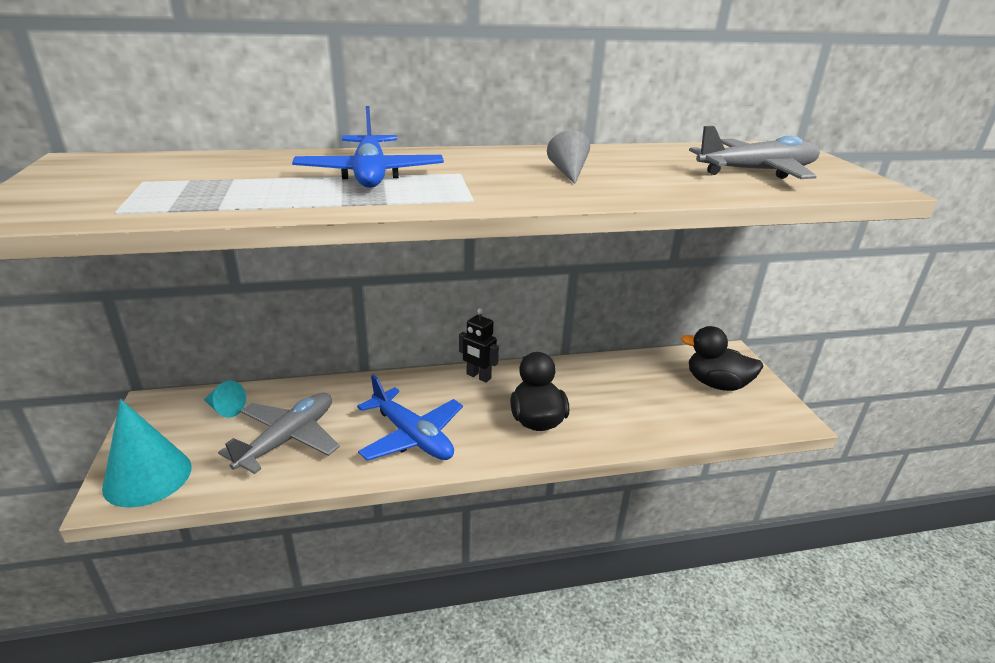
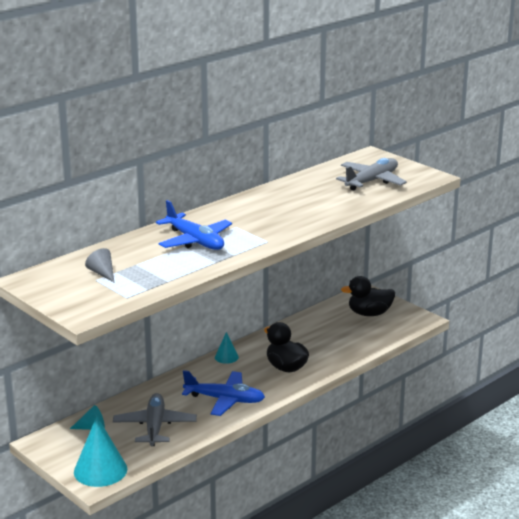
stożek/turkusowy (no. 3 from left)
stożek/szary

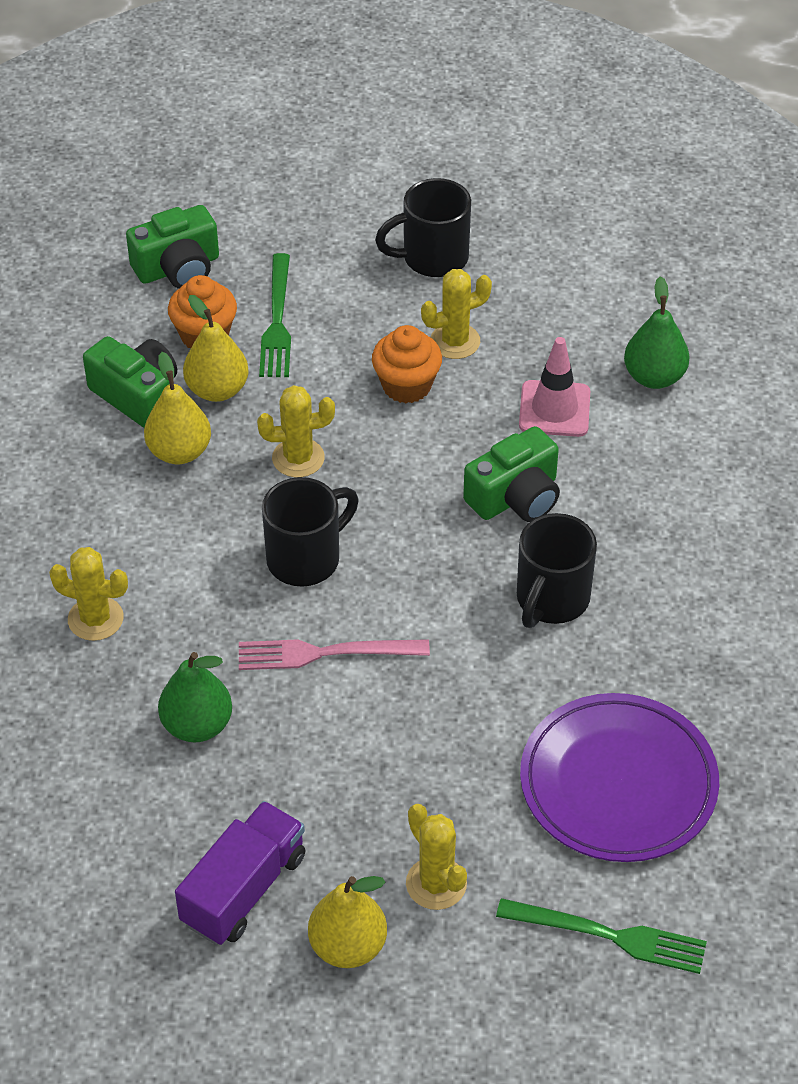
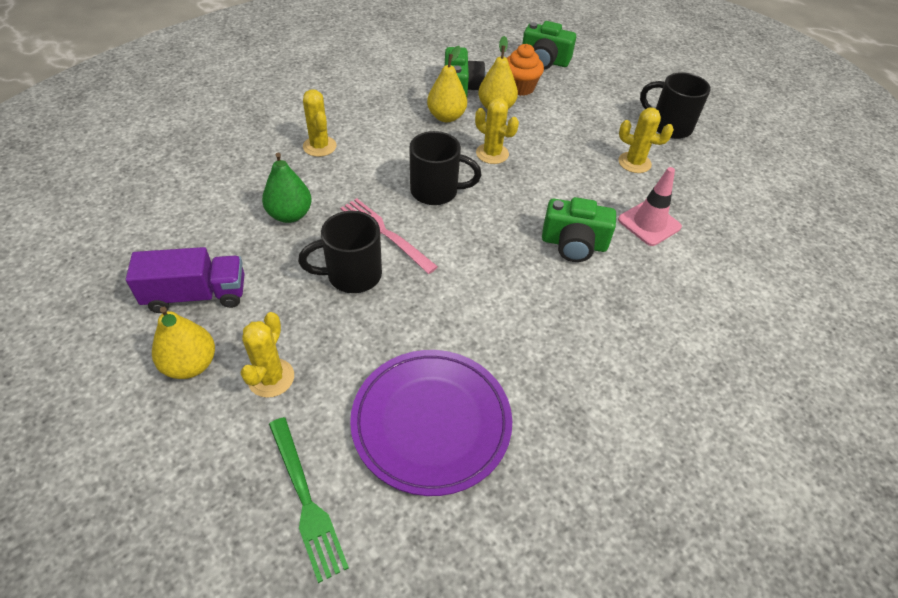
widelec/zielony (no. 1 from left in the first image)
muffinka/pomarańczowy (no. 2 from left in the first image)
kubek/czarny (no. 1 from left)
gruszka/zielony (no. 2 from left in the first image)

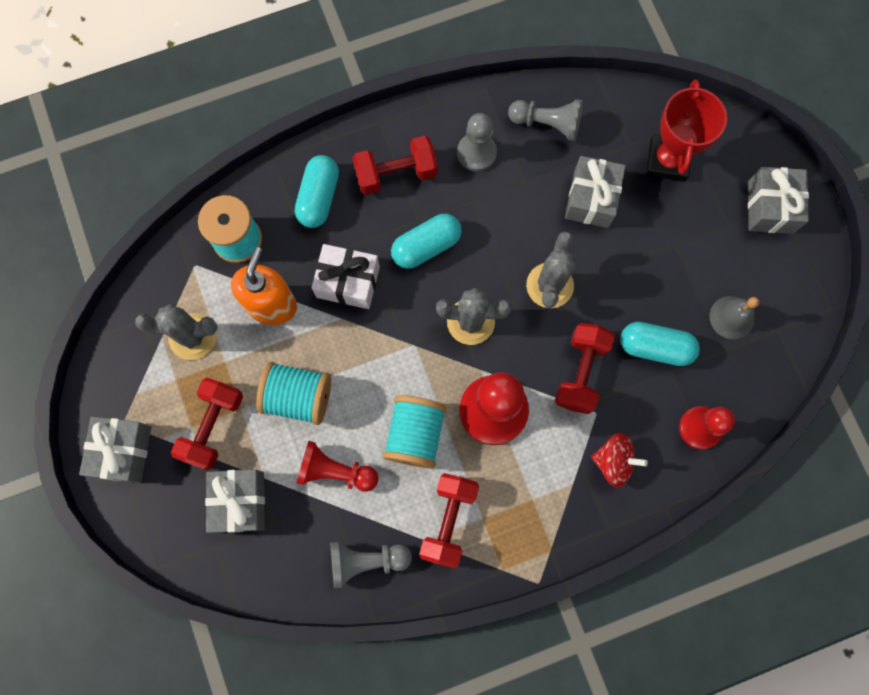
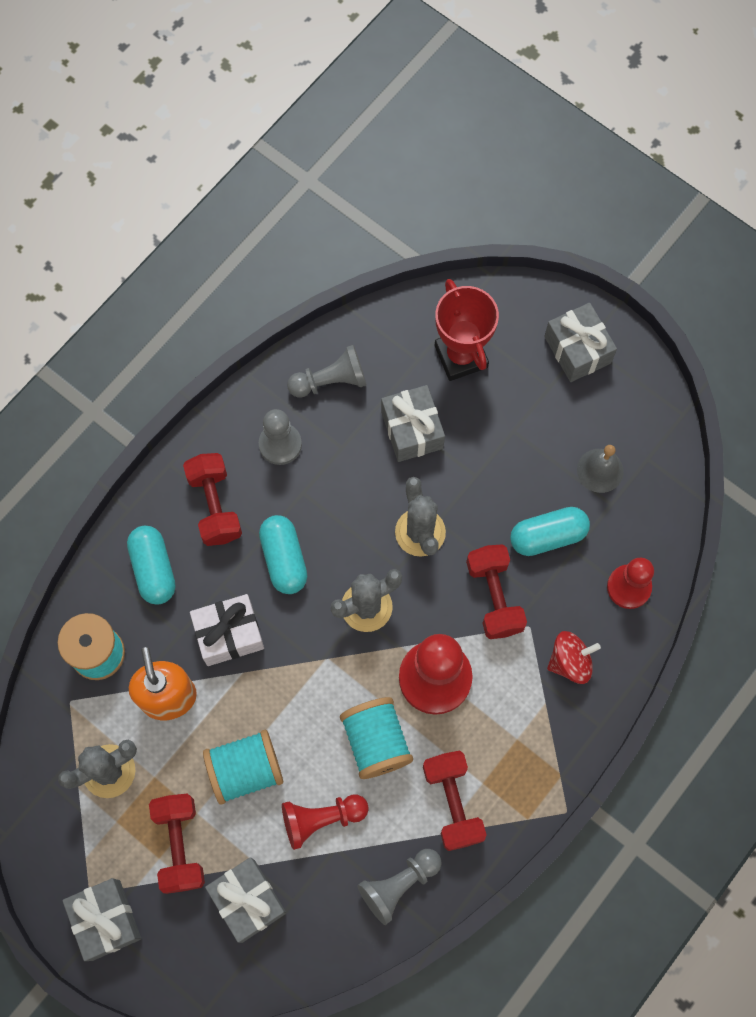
hantel/czerwony (no. 2 from left)
kapsułka/turkusowy (no. 2 from left)

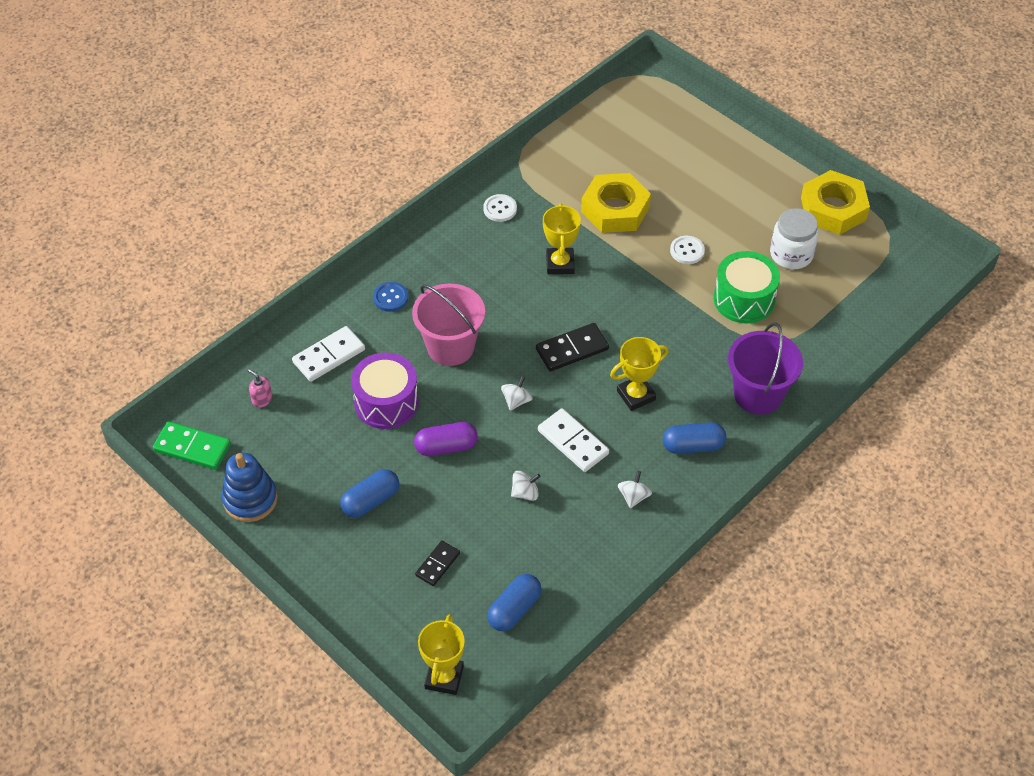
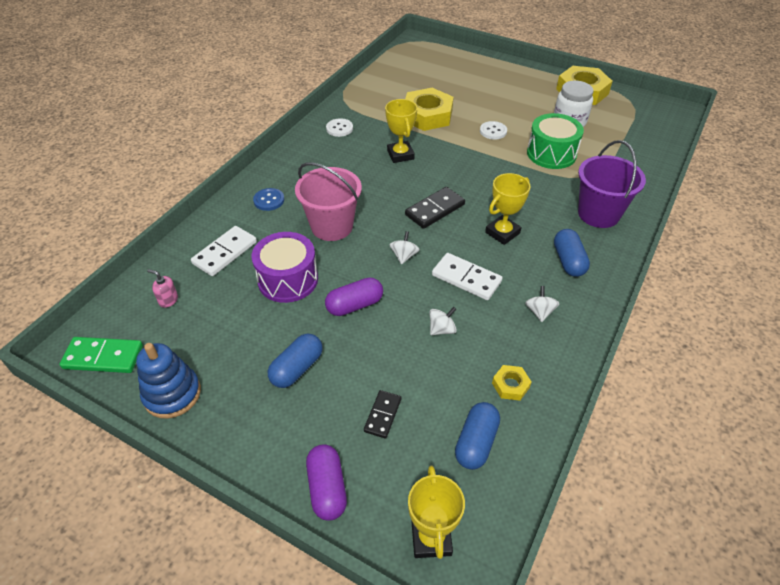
kapsułka/niebieski (no. 3 from left)
kapsułka/fioletowy (no. 1 from left)
nakrętka/żółty (no. 2 from left)

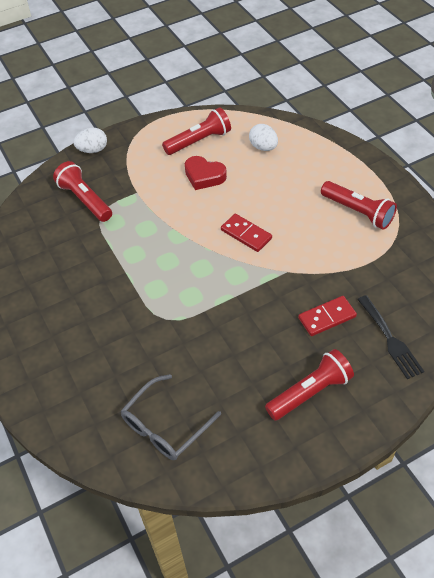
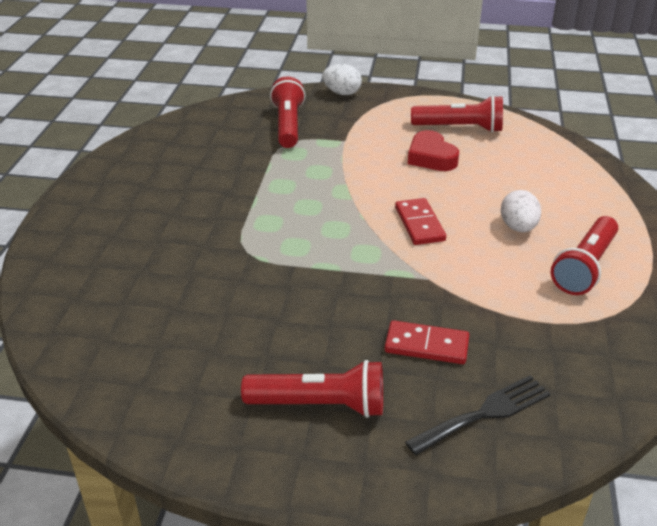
okulary/szary
jajko/biały (no. 2 from left)
latarka/czerwony (no. 4 from left)
widelec/czarny

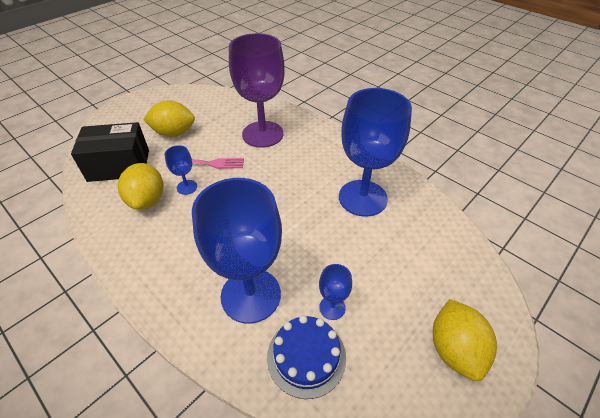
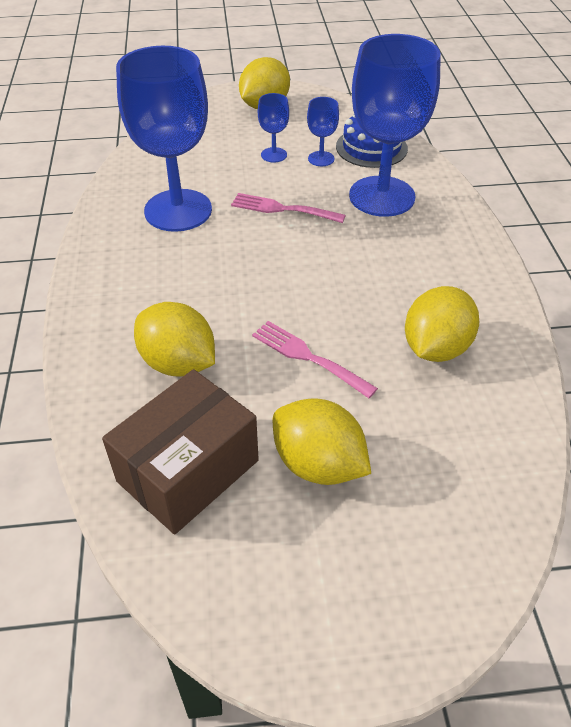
pudełko/czarny
kielich/niebieski (no. 2 from left)
cytryna/żółty (no. 1 from left)
pudełko/brązowy
widelec/różowy (no. 1 from left)

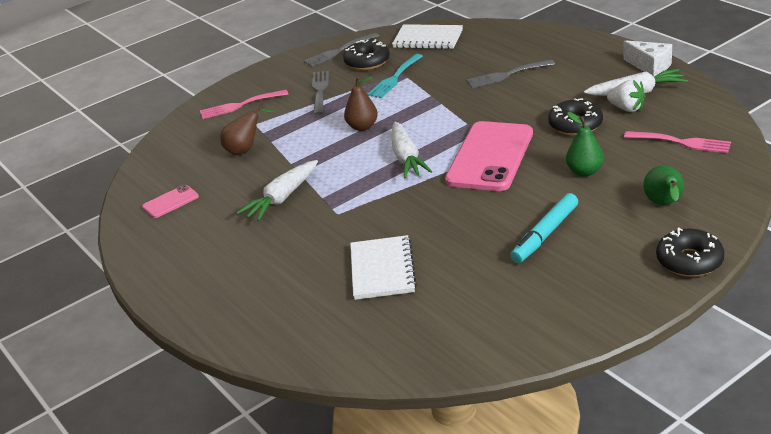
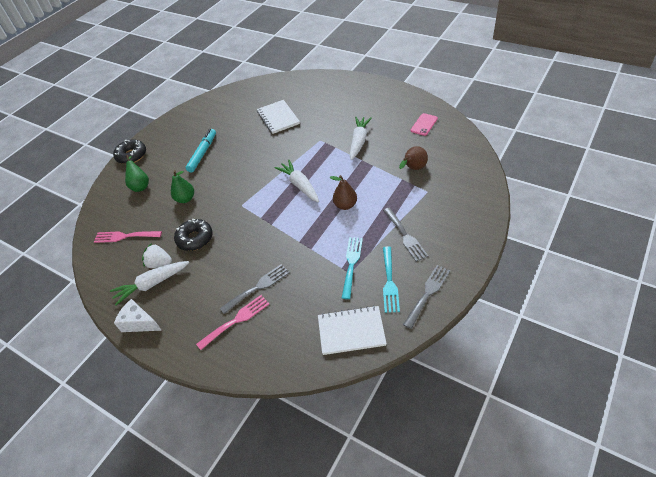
widelec/różowy (no. 2 from left)
widelec/turkusowy (no. 2 from left)
telefon/różowy (no. 2 from left in the first image)

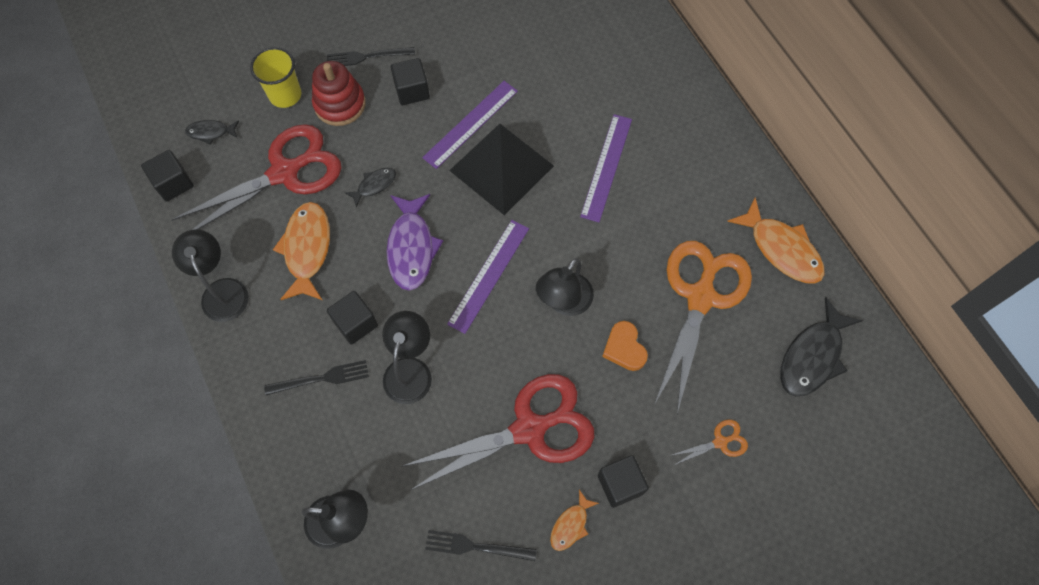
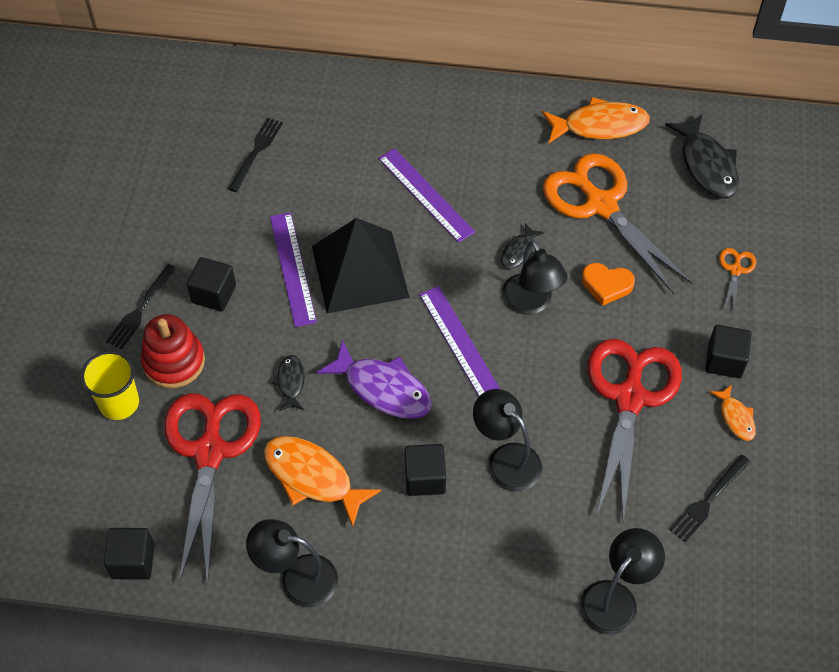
ryba/czarny (no. 2 from left)
widelec/czarny (no. 2 from left)

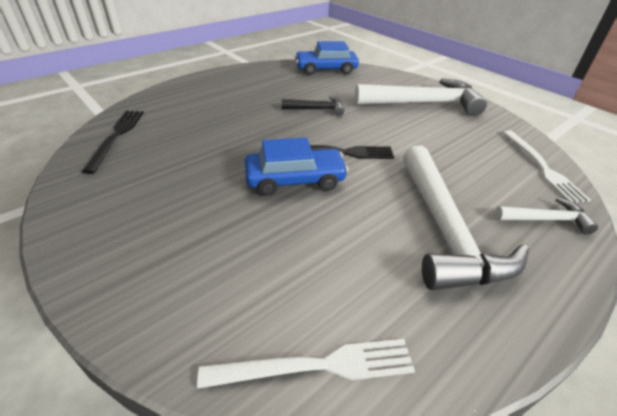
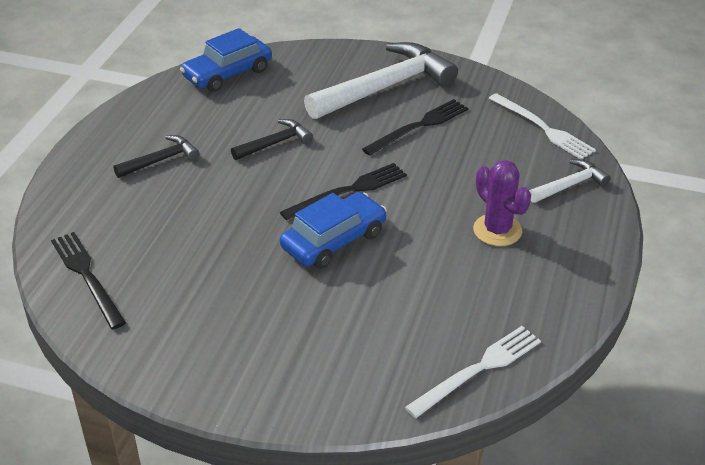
kaktus/fioletowy
młotek/czarny (no. 1 from left)
widelec/czarny (no. 3 from left)

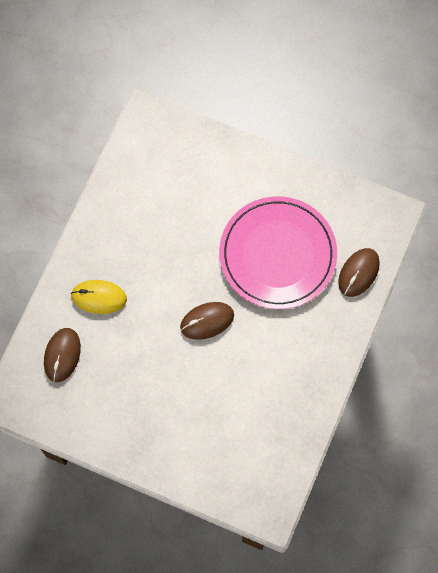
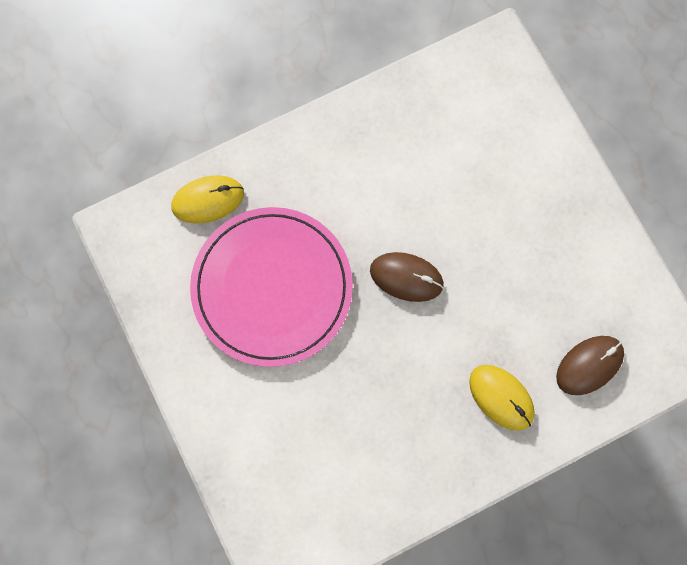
myszka/żółty (no. 1 from left)

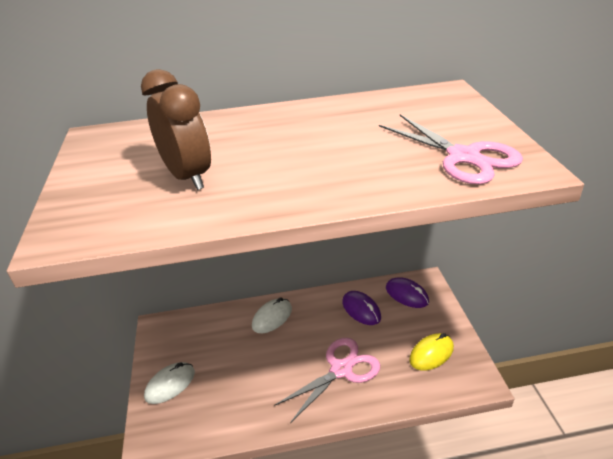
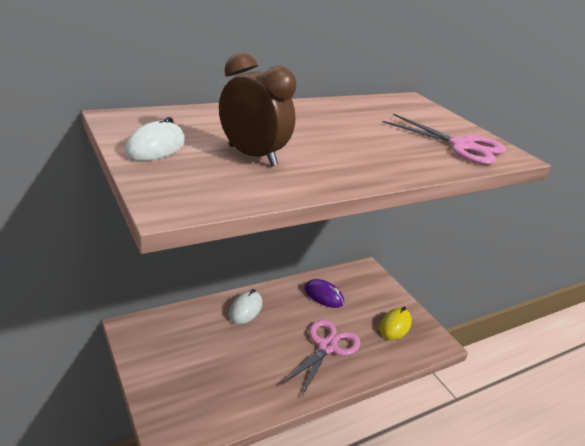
myszka/biały (no. 1 from left)
myszka/fioletowy (no. 2 from left in the first image)

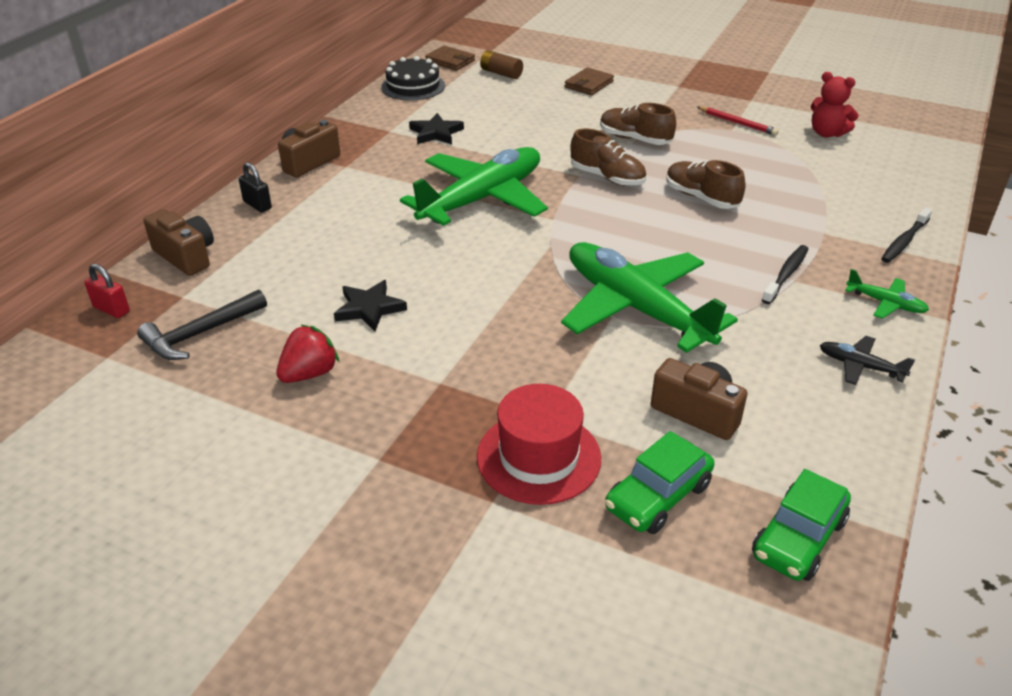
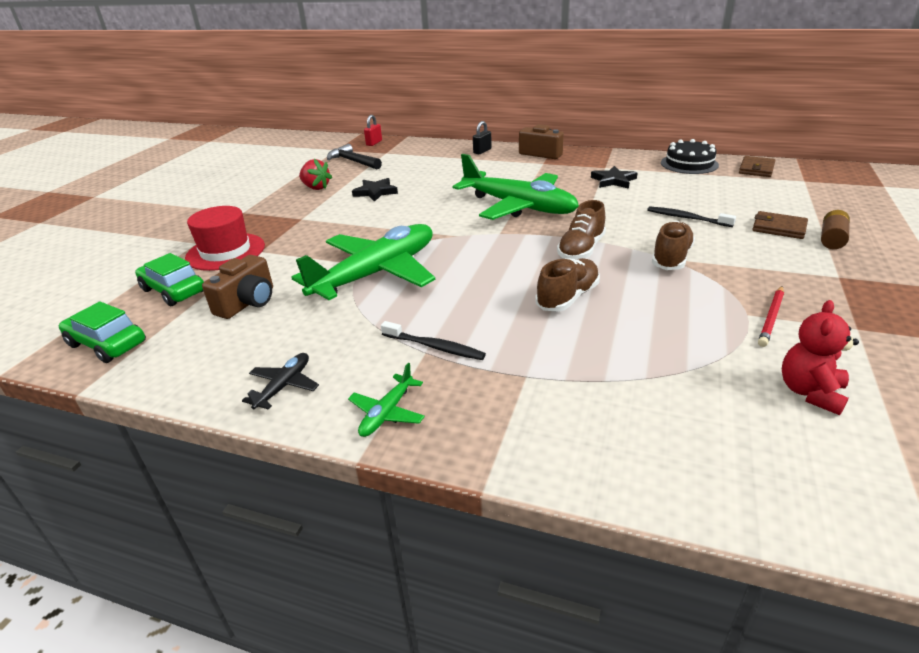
aparat fotograficzny/brązowy (no. 1 from left in the first image)
bateria/brązowy
szczoteczka do zębów/czarny (no. 2 from left)

